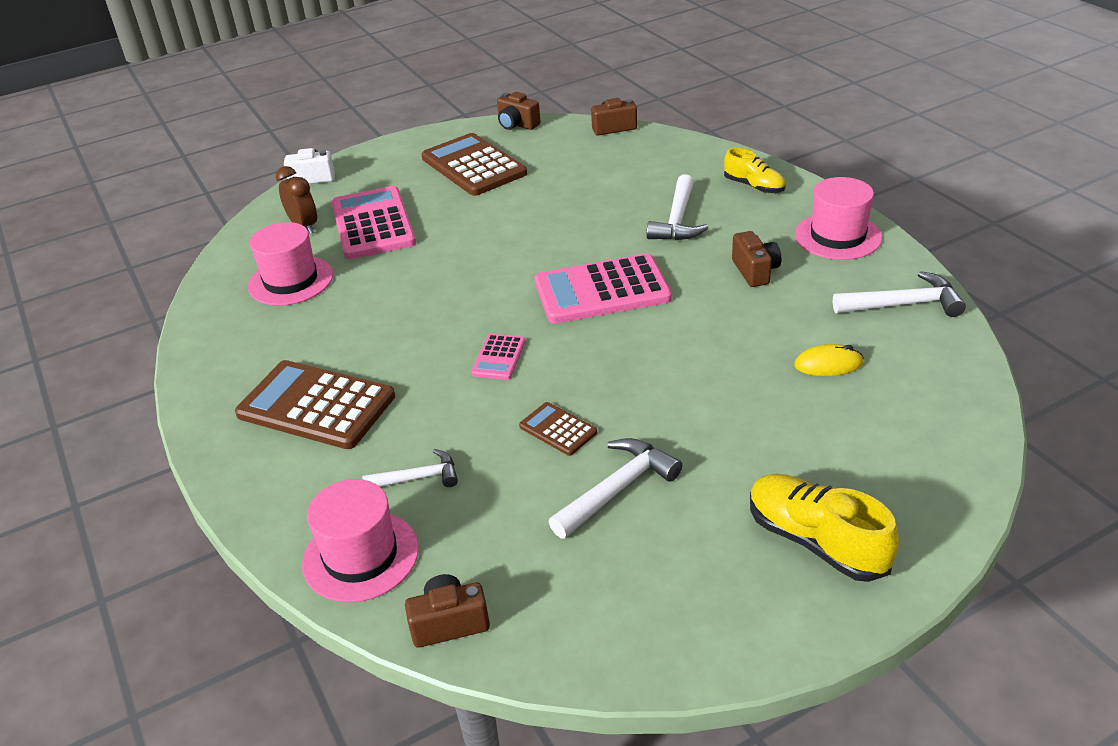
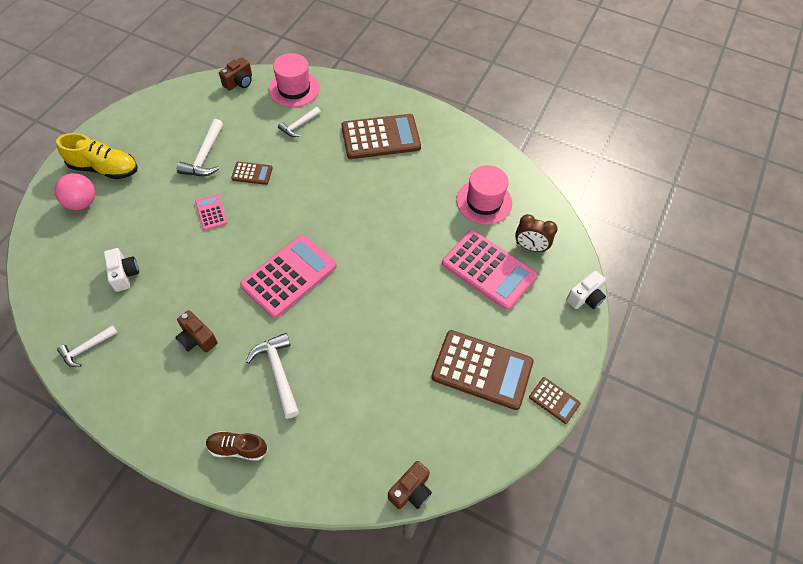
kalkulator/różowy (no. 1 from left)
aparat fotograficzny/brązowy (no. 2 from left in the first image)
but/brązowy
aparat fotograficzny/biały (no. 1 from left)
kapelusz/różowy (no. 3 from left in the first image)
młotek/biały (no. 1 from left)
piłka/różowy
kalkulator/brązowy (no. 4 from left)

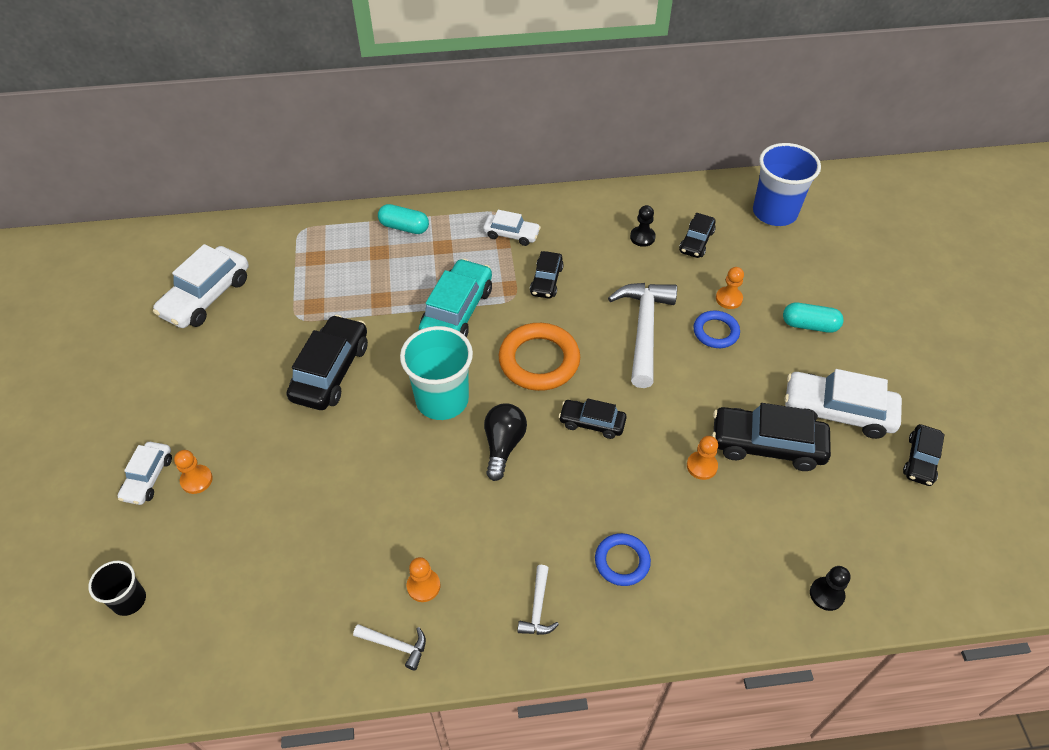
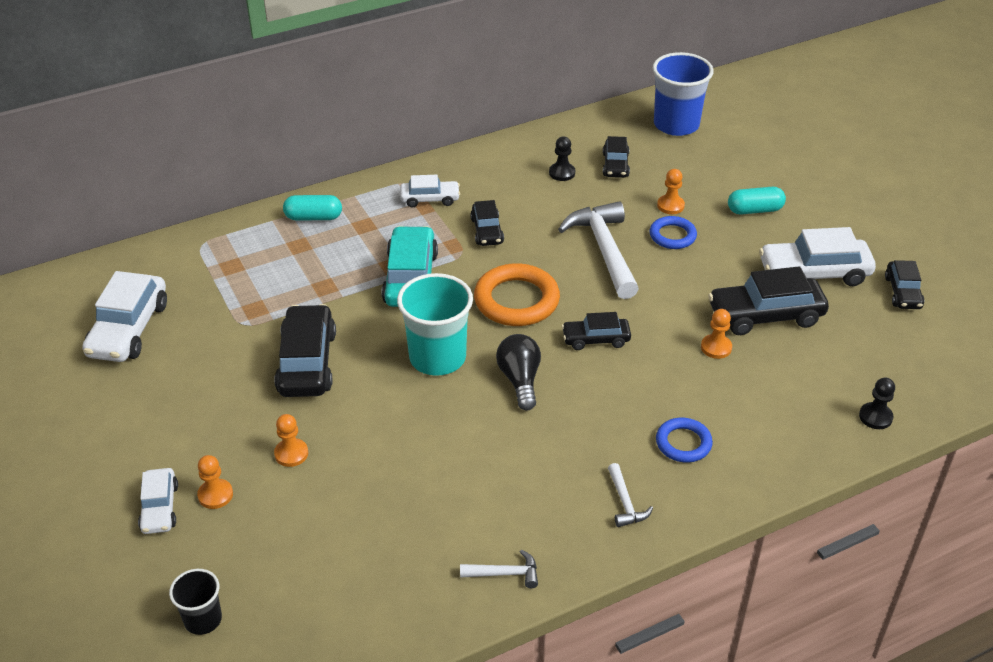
pionek/pomarańczowy (no. 2 from left)

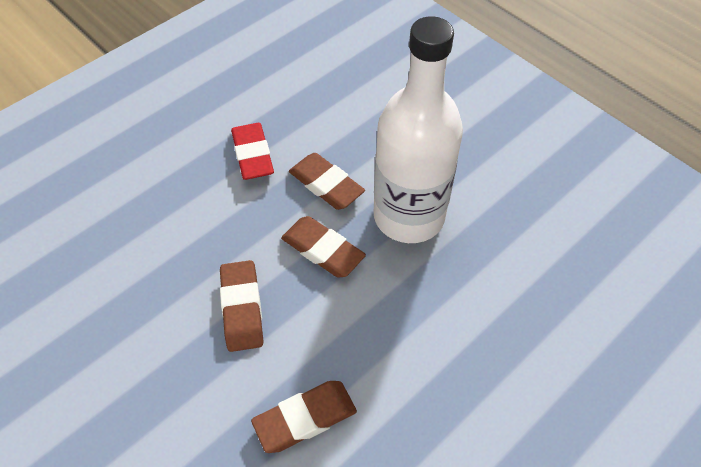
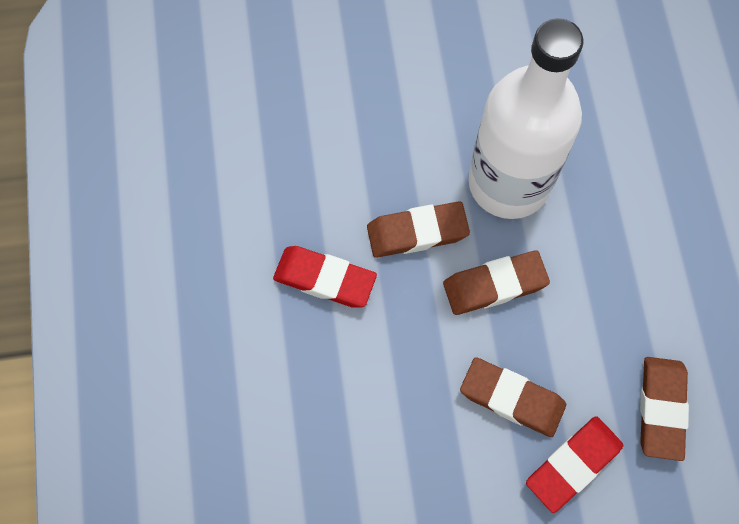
gumka do mazania/czerwony (no. 2 from left)

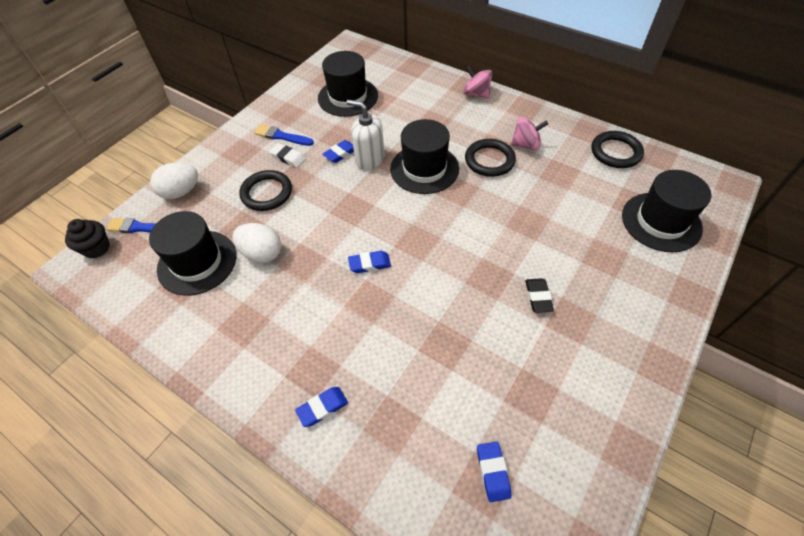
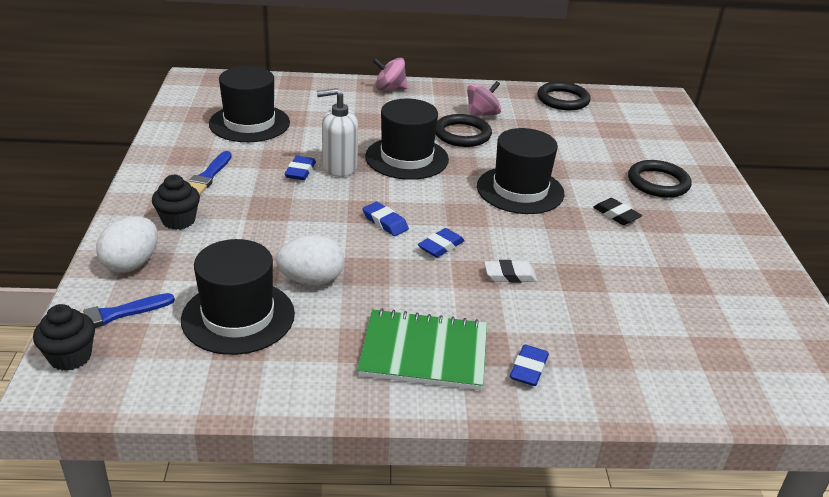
pierścień/czarny (no. 3 from left)
pędzel/niebieski (no. 2 from left)
gumka do mazania/biały
gumka do mazania/niebieski (no. 2 from left)
kapelusz/czarny (no. 4 from left)
muffinka/czarny (no. 2 from left)
zeszyt/zielony

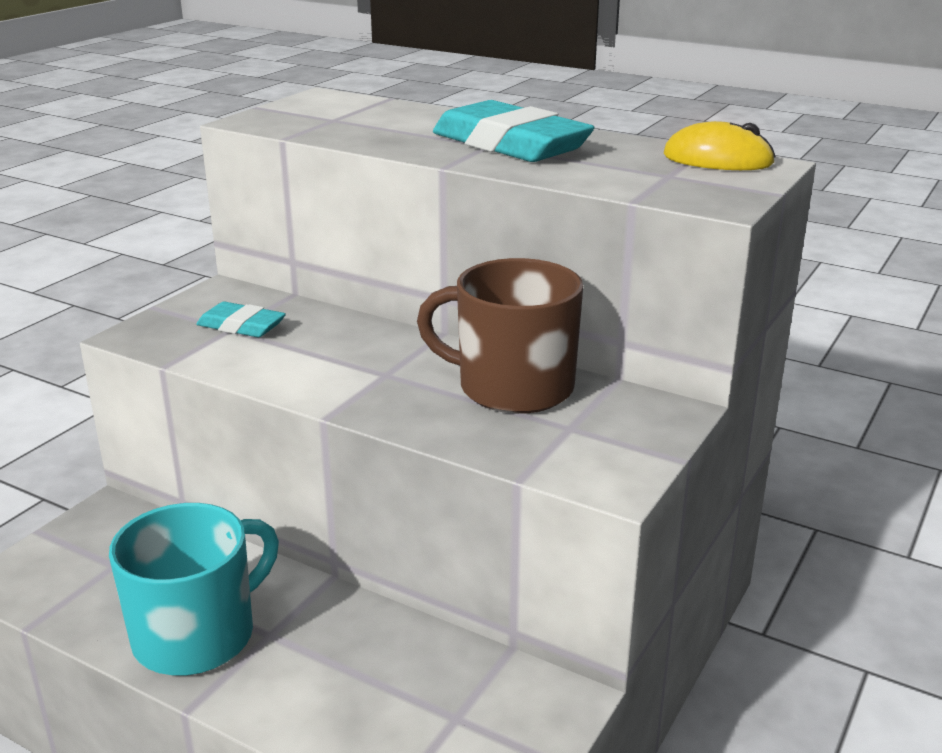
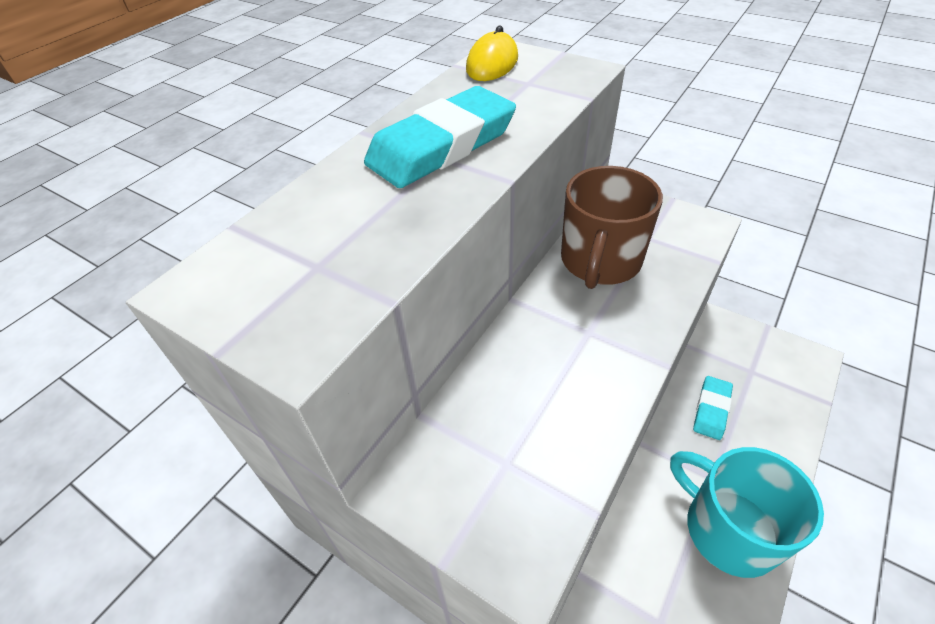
gumka do mazania/turkusowy (no. 2 from left)

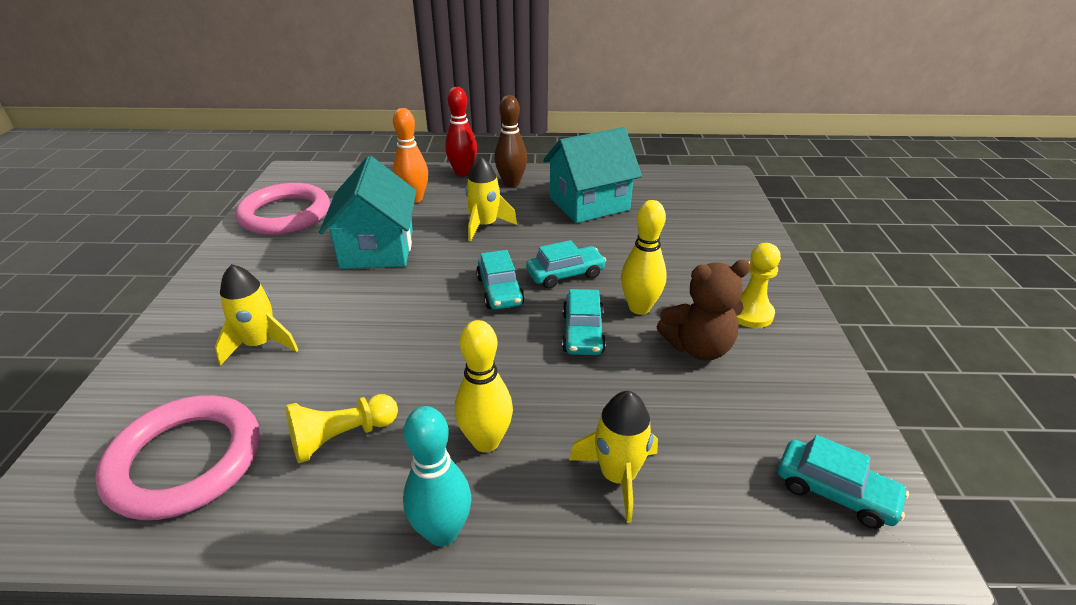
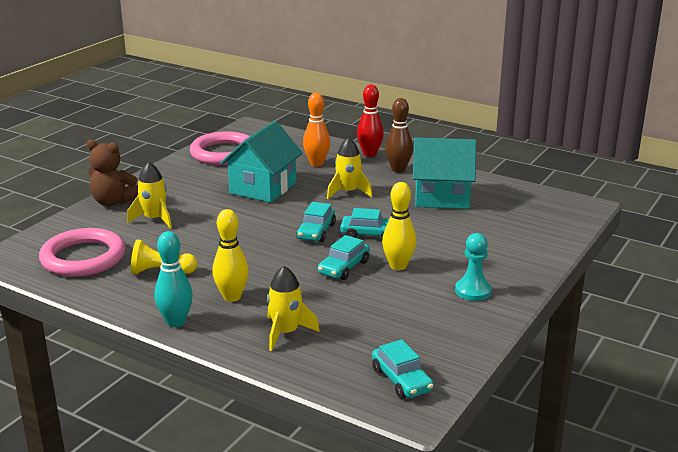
miś/brązowy
pionek/turkusowy

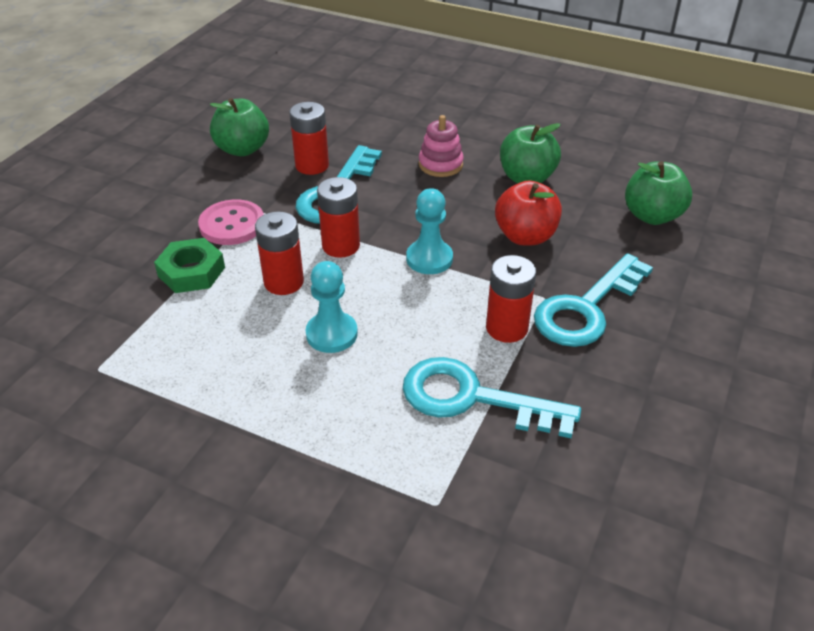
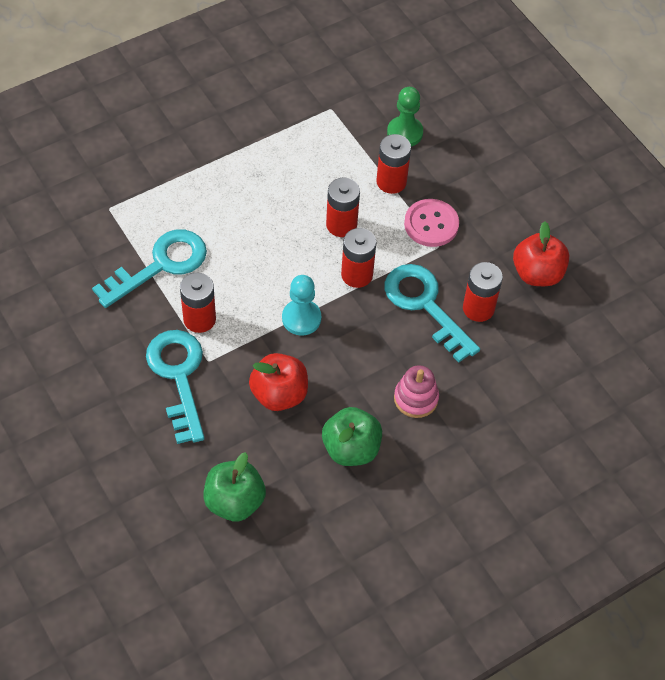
bateria/czerwony (no. 4 from left)
jabłko/czerwony (no. 2 from left)
pionek/turkusowy (no. 1 from left in the first image)
pionek/zielony

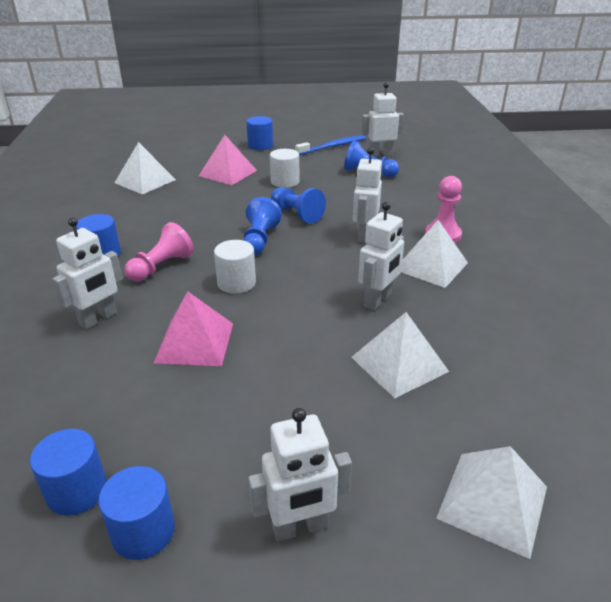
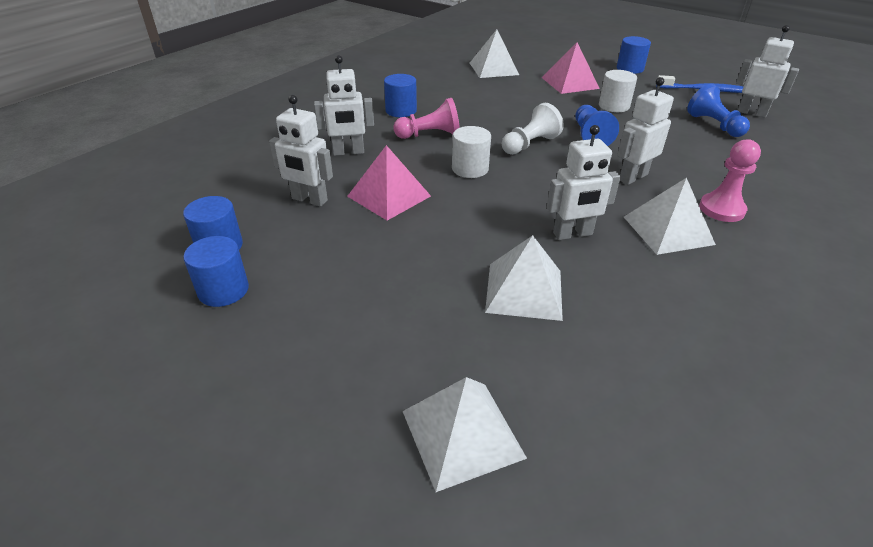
pionek/biały
robot/biały (no. 1 from left)

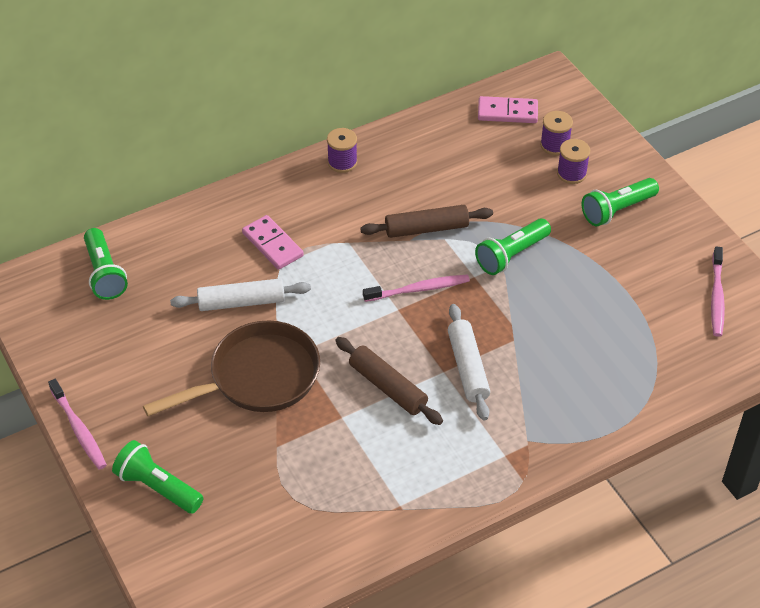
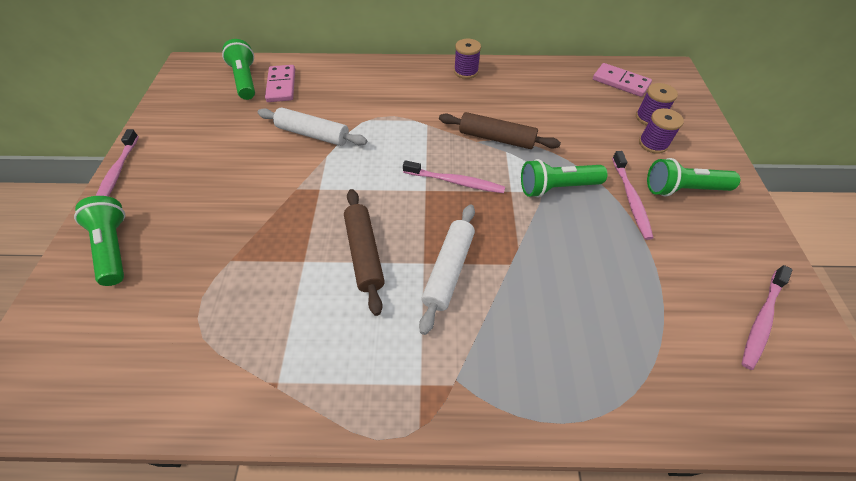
latarka/zielony (no. 2 from left)
patelnia/brązowy
kostka domina/różowy (no. 1 from left)
szczoteczka do zębów/różowy (no. 3 from left)

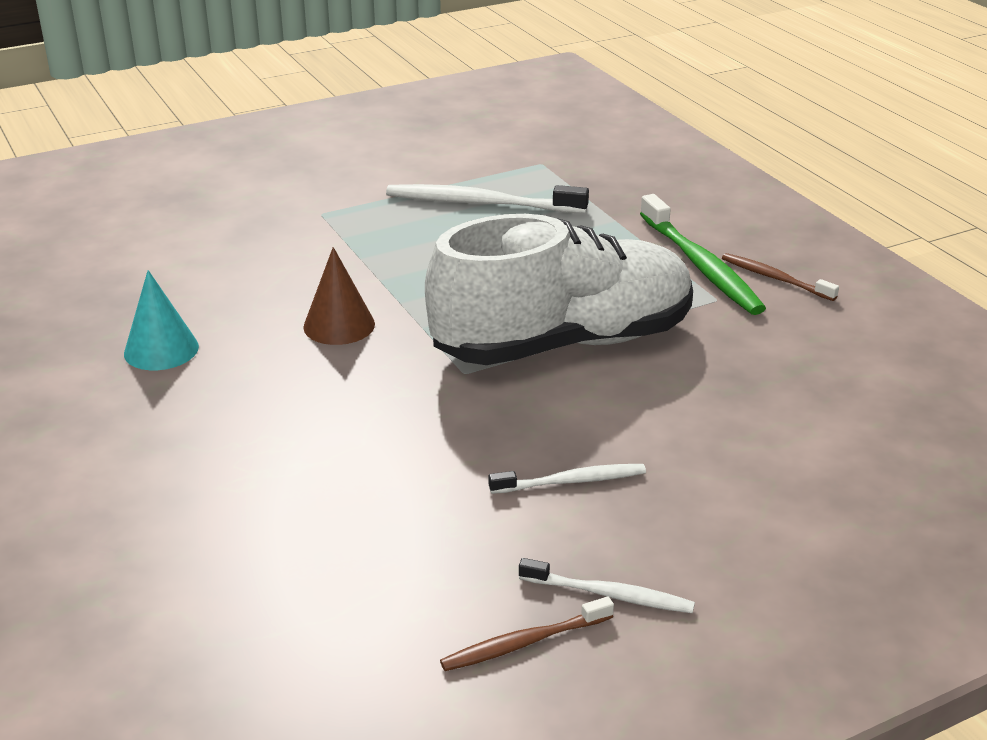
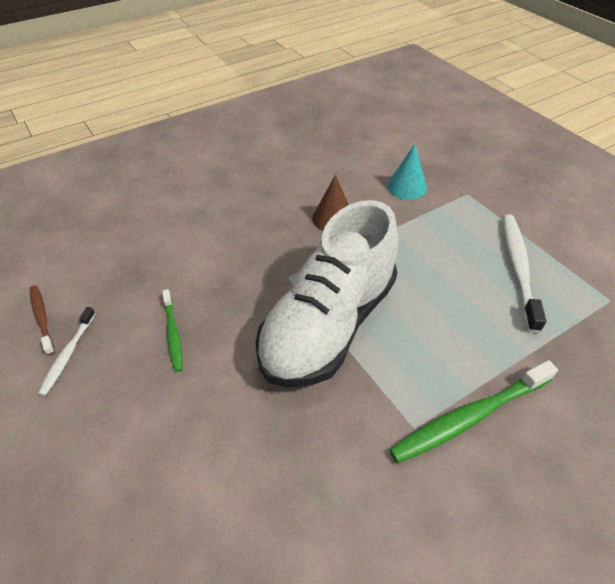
stożek/turkusowy
but/biały
szczoteczka do zębów/zielony (no. 1 from left)
szczoteczka do zębów/brązowy (no. 2 from left in the first image)

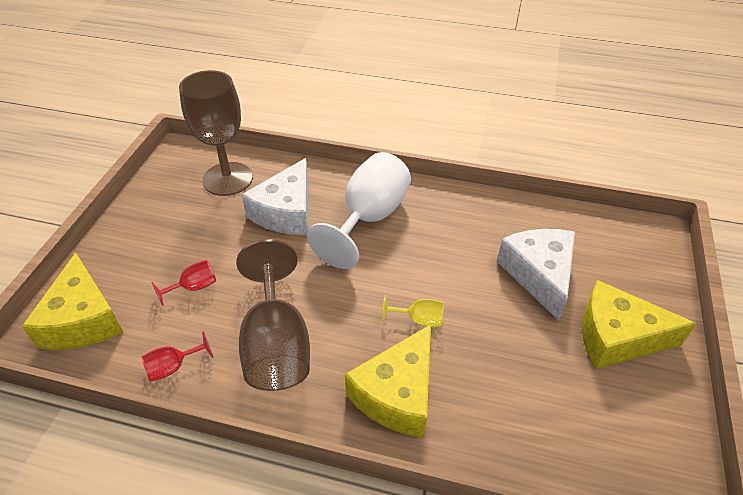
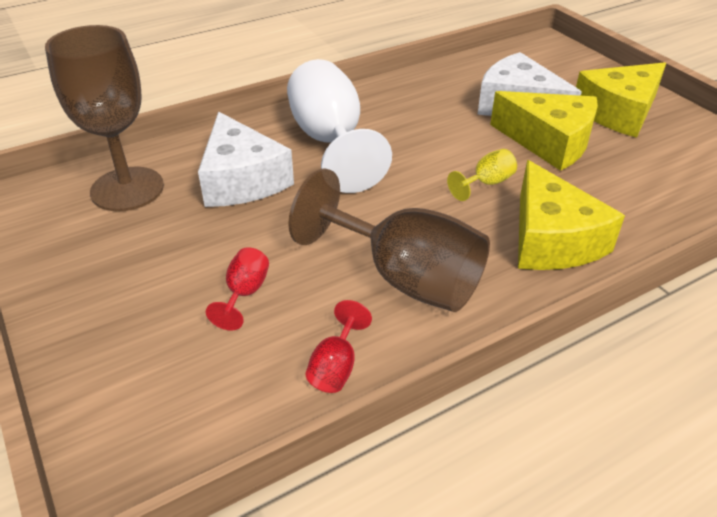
ser/żółty (no. 1 from left)

